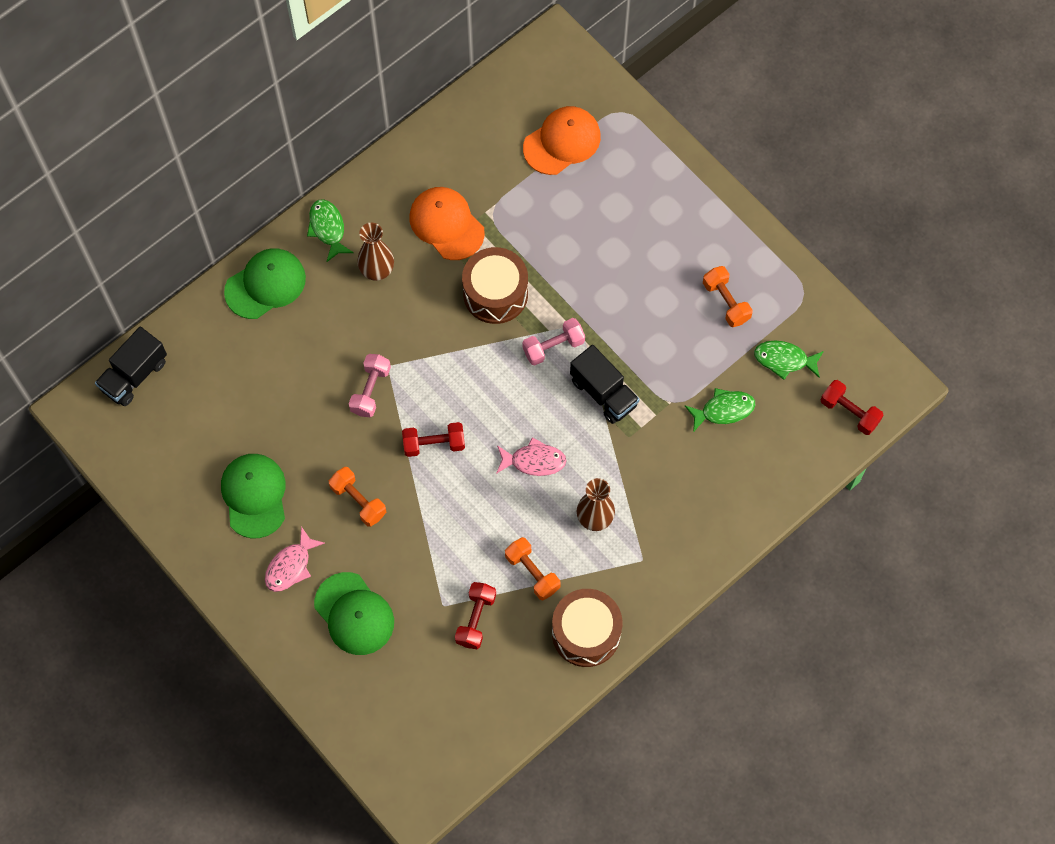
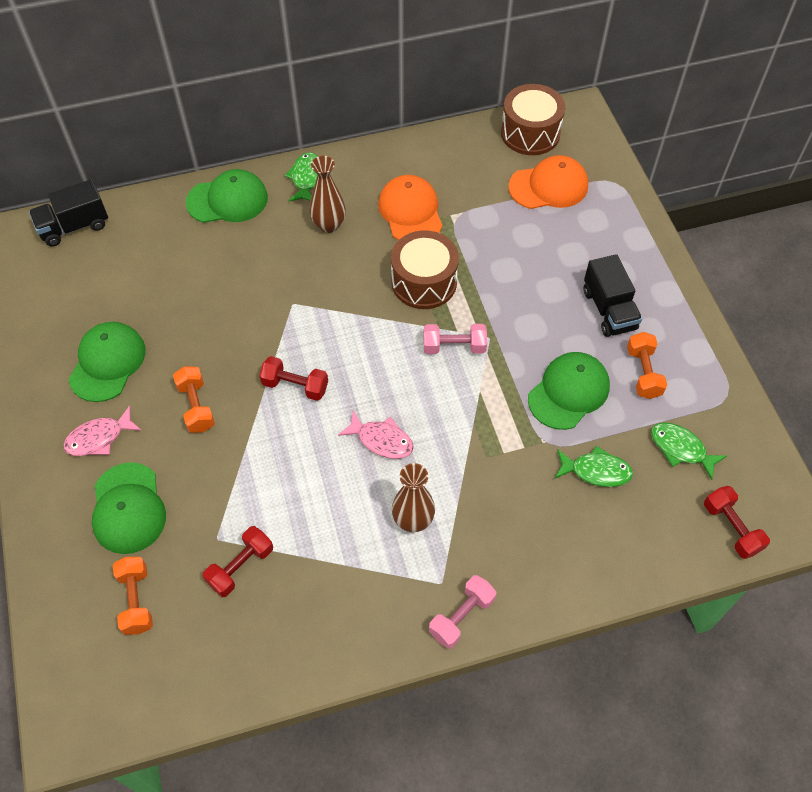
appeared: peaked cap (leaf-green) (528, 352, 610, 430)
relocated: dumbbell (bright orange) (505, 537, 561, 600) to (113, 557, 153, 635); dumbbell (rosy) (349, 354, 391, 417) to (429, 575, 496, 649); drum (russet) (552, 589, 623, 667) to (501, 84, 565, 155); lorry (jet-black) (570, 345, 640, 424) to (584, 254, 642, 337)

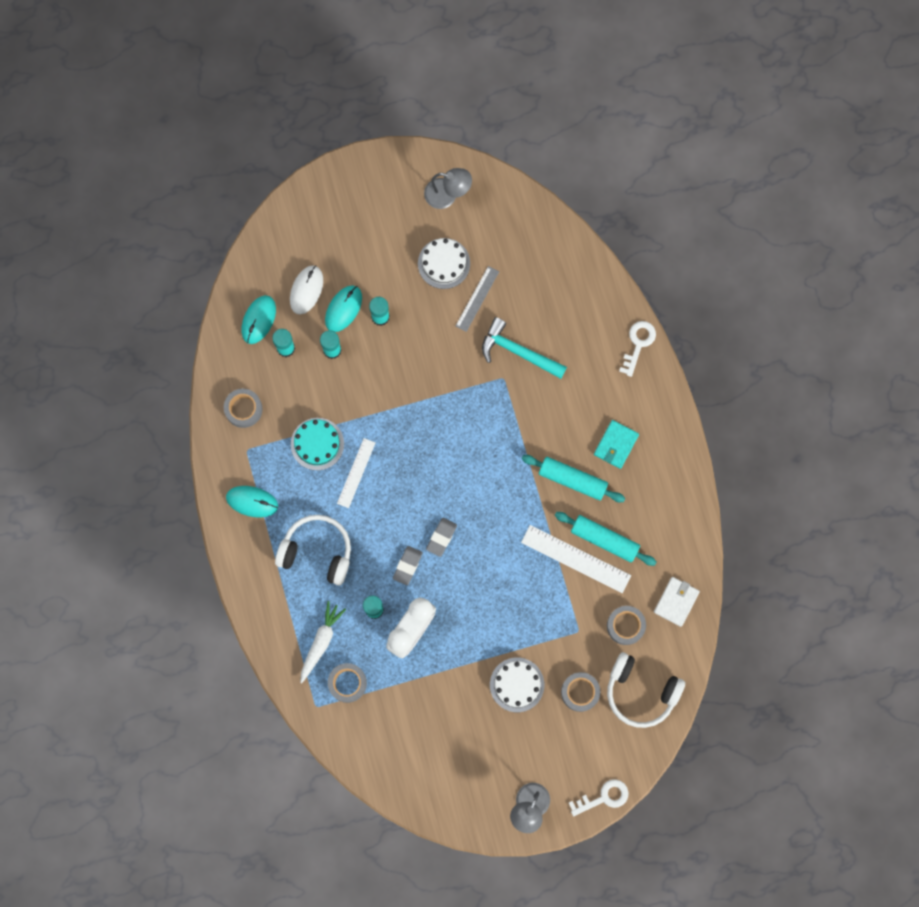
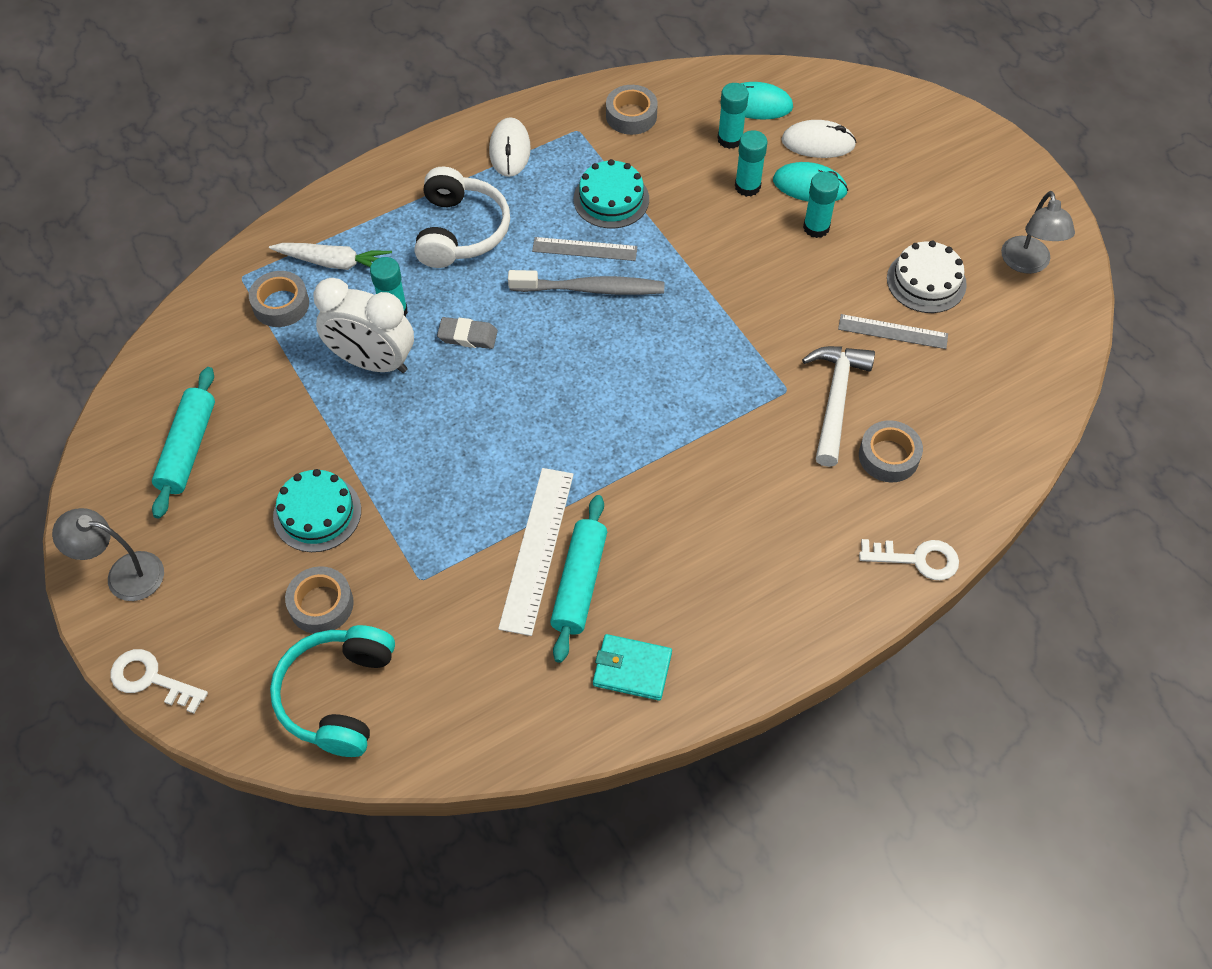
missing: gum eraser (ash-grey) (426, 518, 457, 557); card wallet (snow-white) (654, 577, 700, 627)
appeared: tooth brush (ash-grey) (508, 270, 664, 295)
relocated: pastry roller (aqua) (522, 455, 625, 502) to (152, 367, 215, 519); card wallet (aqua) (594, 420, 639, 469) to (593, 634, 672, 701); roll of tape (ash-grey) (607, 606, 646, 645) to (859, 420, 923, 483)
colour: over-ear headphones (snow-white) (607, 652, 685, 728) to over-ear headphones (aqua) (270, 625, 395, 757); cake (snow-white) (490, 658, 544, 712) to cake (aqua) (273, 469, 361, 552); computer mouse (aqua) (226, 486, 278, 518) to computer mouse (snow-white) (489, 117, 531, 177); ruler (snow-white) (337, 438, 375, 508) to ruler (ash-grey) (532, 237, 637, 261); claw hammer (aqua) (482, 317, 567, 379) to claw hammer (snow-white) (802, 346, 875, 467)
spun: latchkey (snow-white) (569, 779, 629, 816) = (111, 649, 208, 713) 150 degrees clockwise

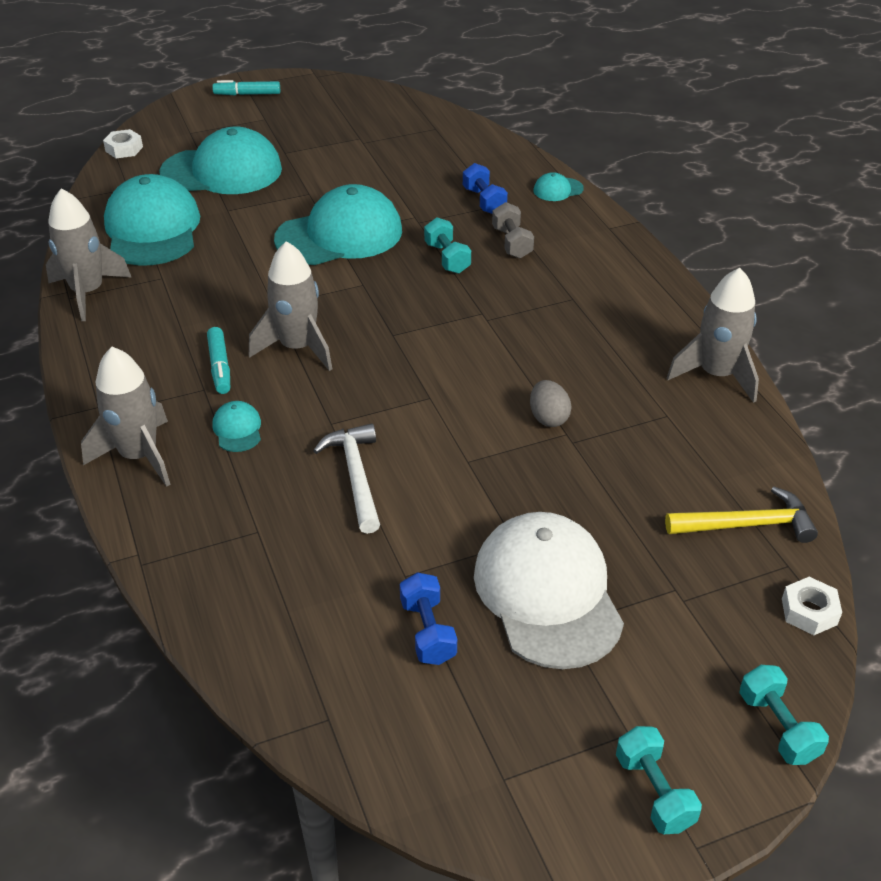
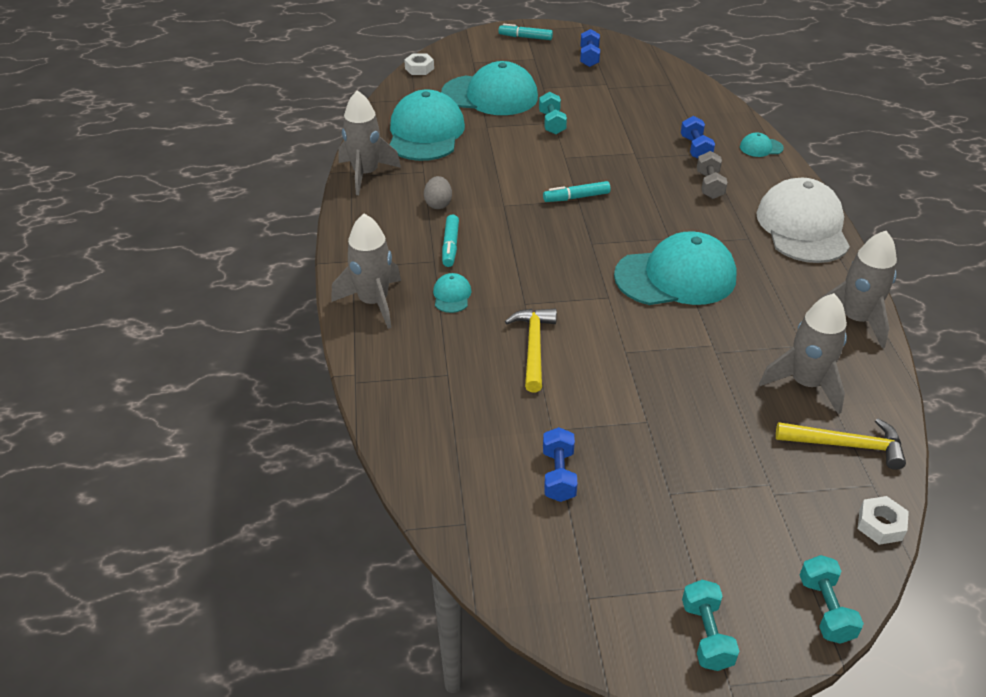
appeared: marker (aqua) (543, 181, 611, 202); dumbbell (cobalt) (580, 29, 600, 67)
relocated: toy egg (ash-grey) (530, 380, 572, 427) to (424, 176, 452, 209); dumbbell (aqua) (424, 218, 471, 274) to (539, 92, 567, 135); peaked cap (aqua) (274, 184, 402, 265) to (614, 231, 737, 305); peaked cap (snow-white) (474, 512, 624, 669) to (756, 178, 850, 263); spaceship (ash-grey) (249, 241, 332, 371) to (759, 293, 847, 414)
colour: claw hammer (snow-white) (313, 423, 380, 534) to claw hammer (bright yellow) (505, 309, 557, 392)

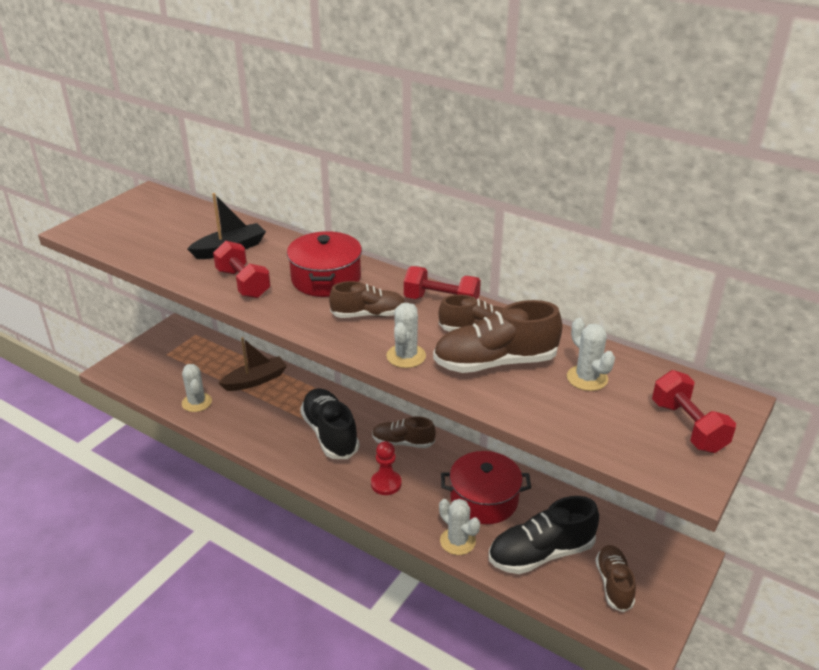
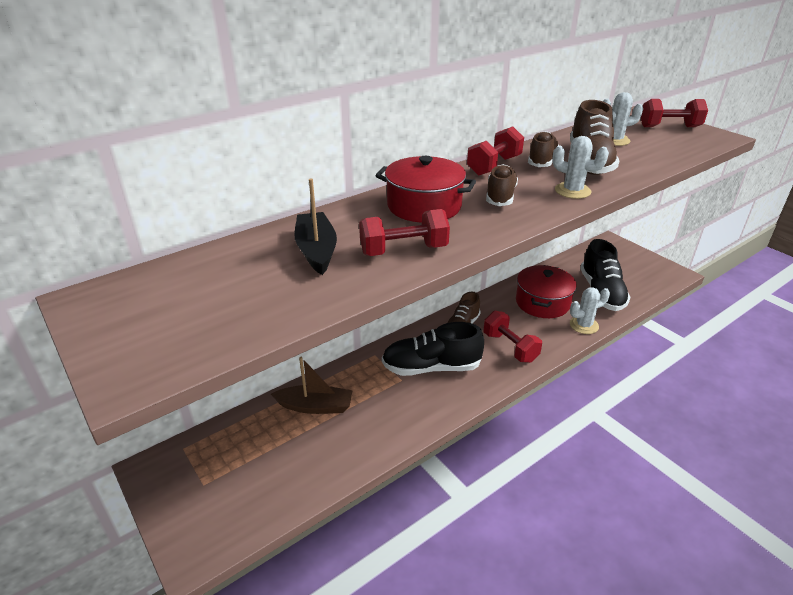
missing: saguaro cactus (snow-white) (182, 364, 212, 412); sneaker (russet) (595, 545, 636, 612)
exchanged: pawn (scarlet) (371, 441, 402, 495) to dumbbell (scarlet) (483, 311, 542, 363)
spun: sailboat (russet) (218, 337, 287, 391) = (271, 357, 353, 414) 105 degrees clockwise

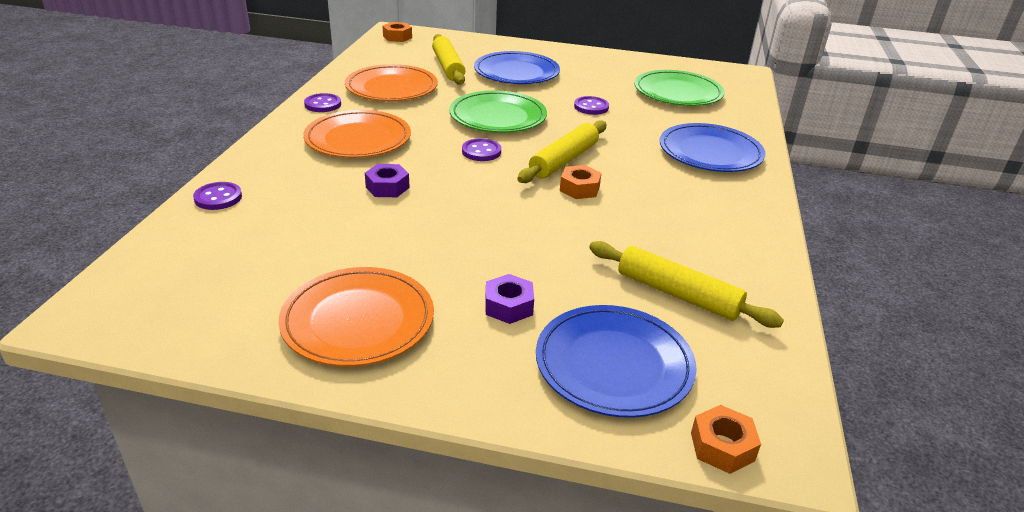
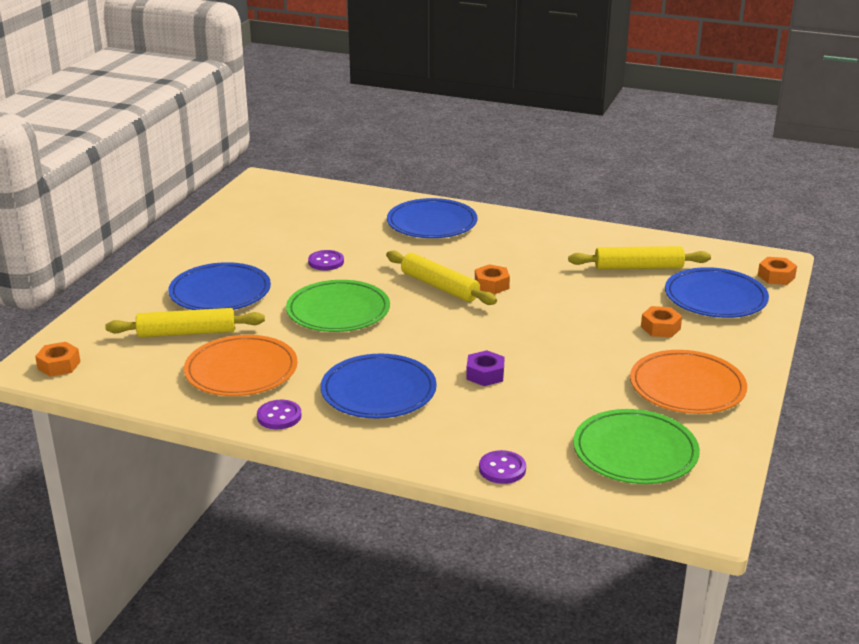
missing: button (purple) (462, 138, 501, 161)
relocated: dinner plate (leaf-green) (634, 70, 724, 106) to (573, 409, 700, 484)
colour: dinner plate (bright orange) (303, 110, 411, 158) to dinner plate (cobalt) (321, 354, 437, 419); hex nut (purple) (486, 274, 534, 324) to hex nut (bright orange) (641, 306, 682, 337)
spun: pastry roller (bright yellow) (589, 241, 784, 328) = (568, 246, 711, 270) 45 degrees clockwise

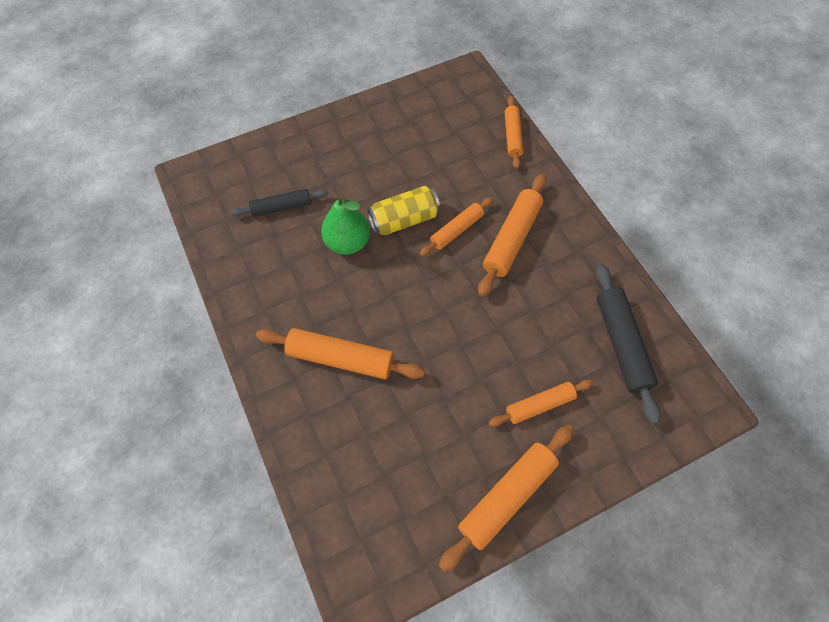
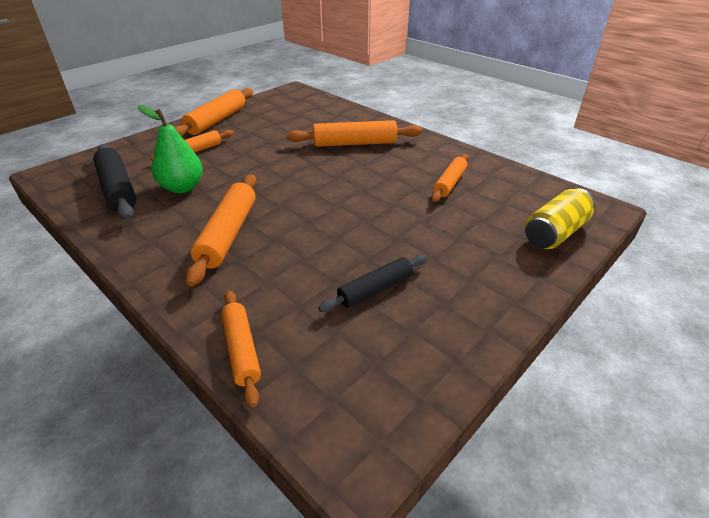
relocated: pear (leaf-green) (321, 194, 370, 255) to (138, 105, 203, 193); pastry roller (jet-black) (231, 189, 328, 217) to (318, 255, 427, 312); pastry roller (bright orange) (420, 197, 494, 257) to (432, 154, 468, 202); soda can (bright yellow) (367, 186, 440, 235) to (525, 188, 595, 249)

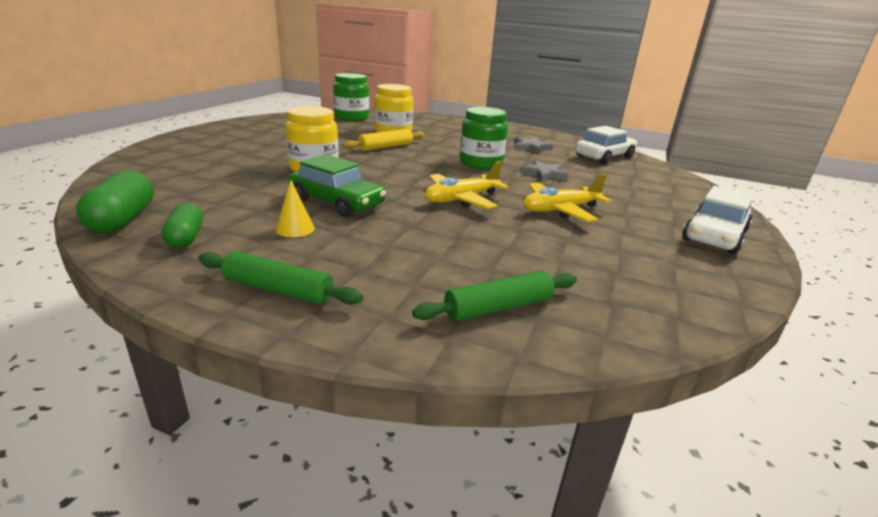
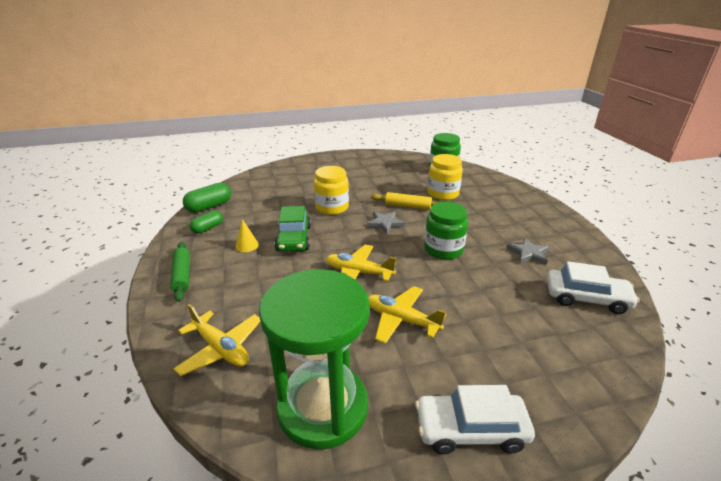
appeared: sandglass (leaf-green) (259, 269, 370, 450)
relocated: star (ash-grey) (519, 160, 569, 182) to (367, 211, 405, 234)
exchanged: pastry roller (leaf-green) (412, 271, 577, 321) to toy plane (bright yellow) (174, 304, 260, 376)

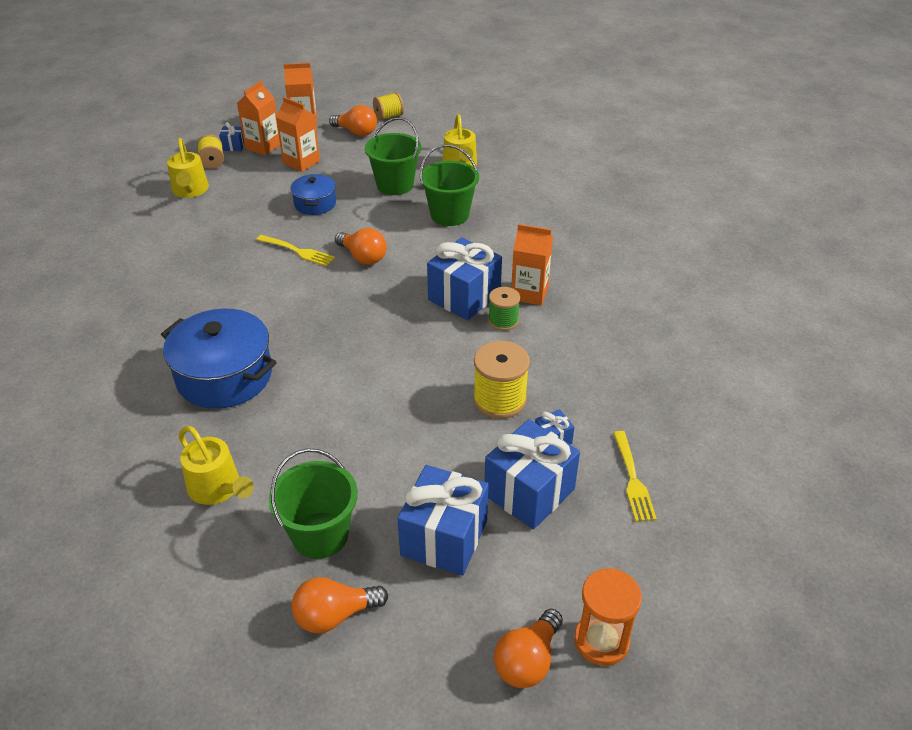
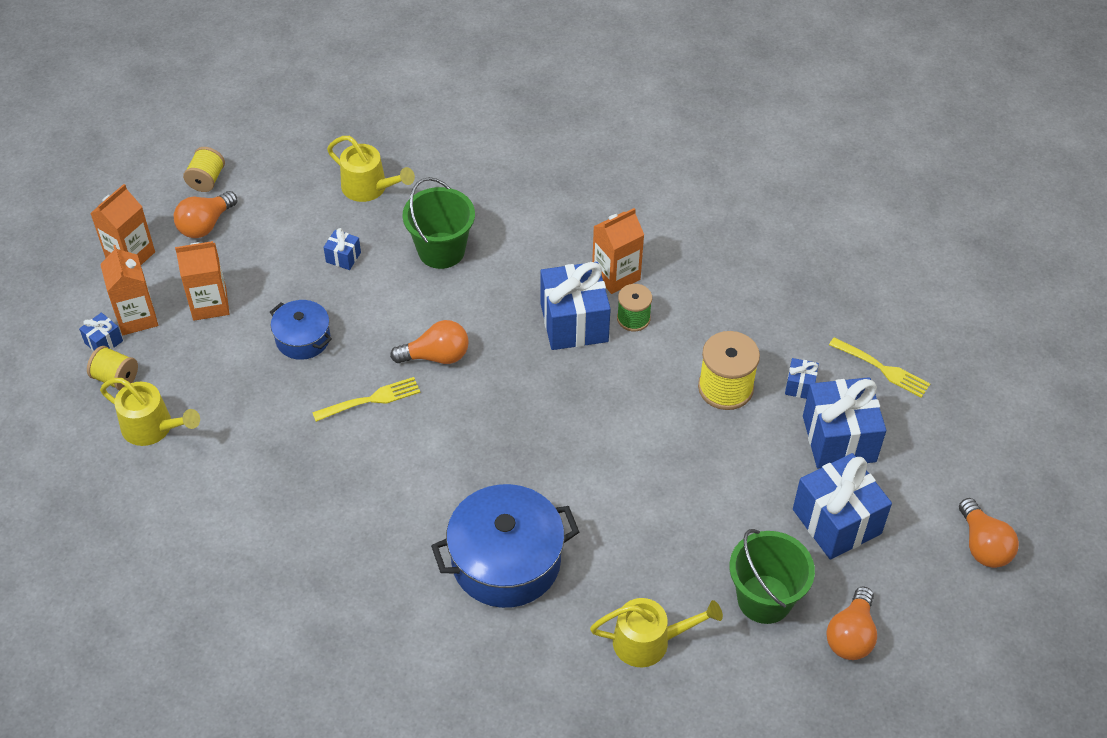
missing: sandglass (bright orange) (574, 568, 642, 666)
exchanged: bucket (leaf-green) (365, 117, 422, 195) to gift (cobalt) (323, 228, 361, 270)
spun: bulb (bright orange) (329, 105, 377, 136) = (174, 191, 238, 238) 150 degrees clockwise

